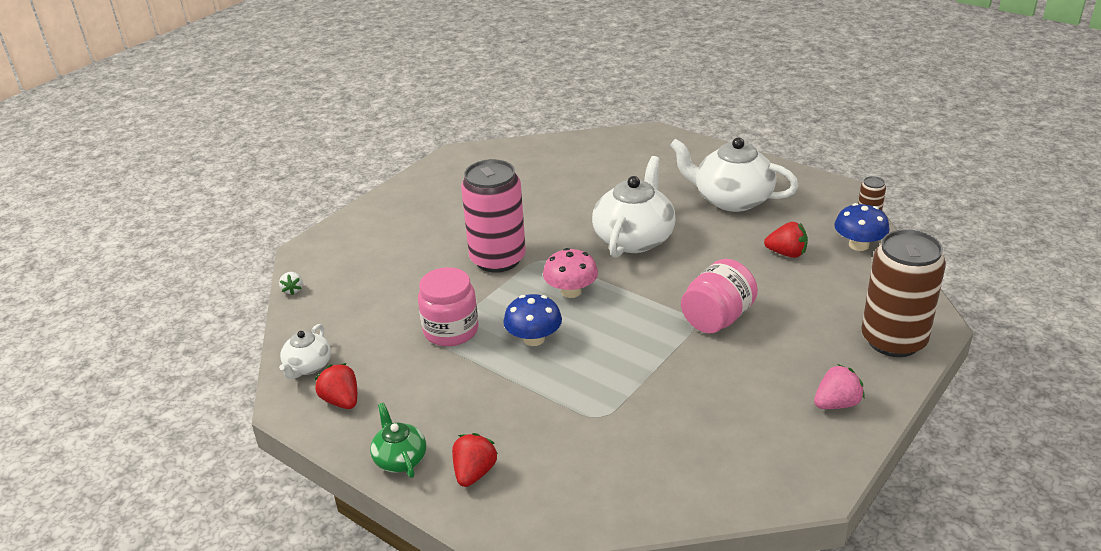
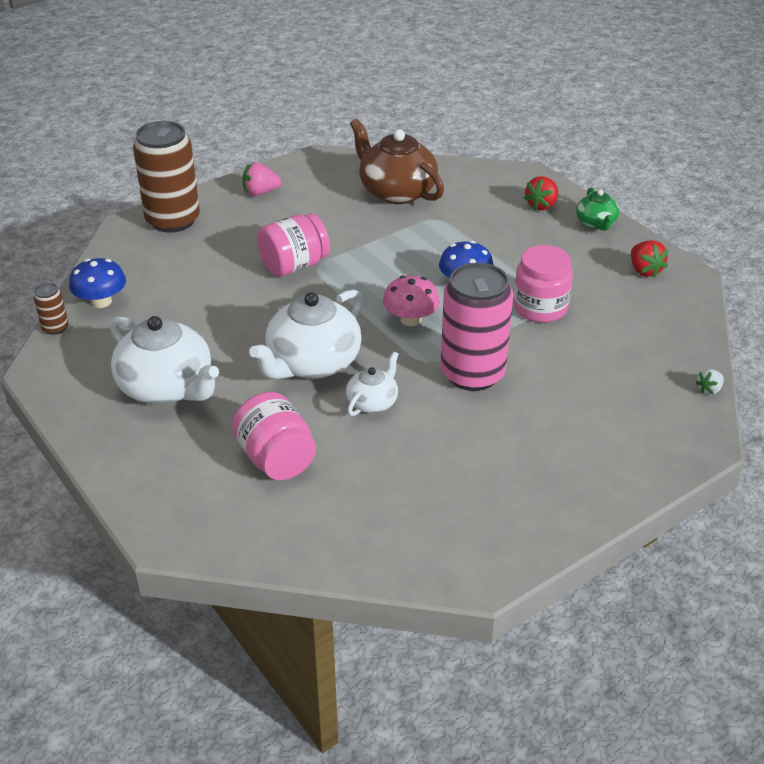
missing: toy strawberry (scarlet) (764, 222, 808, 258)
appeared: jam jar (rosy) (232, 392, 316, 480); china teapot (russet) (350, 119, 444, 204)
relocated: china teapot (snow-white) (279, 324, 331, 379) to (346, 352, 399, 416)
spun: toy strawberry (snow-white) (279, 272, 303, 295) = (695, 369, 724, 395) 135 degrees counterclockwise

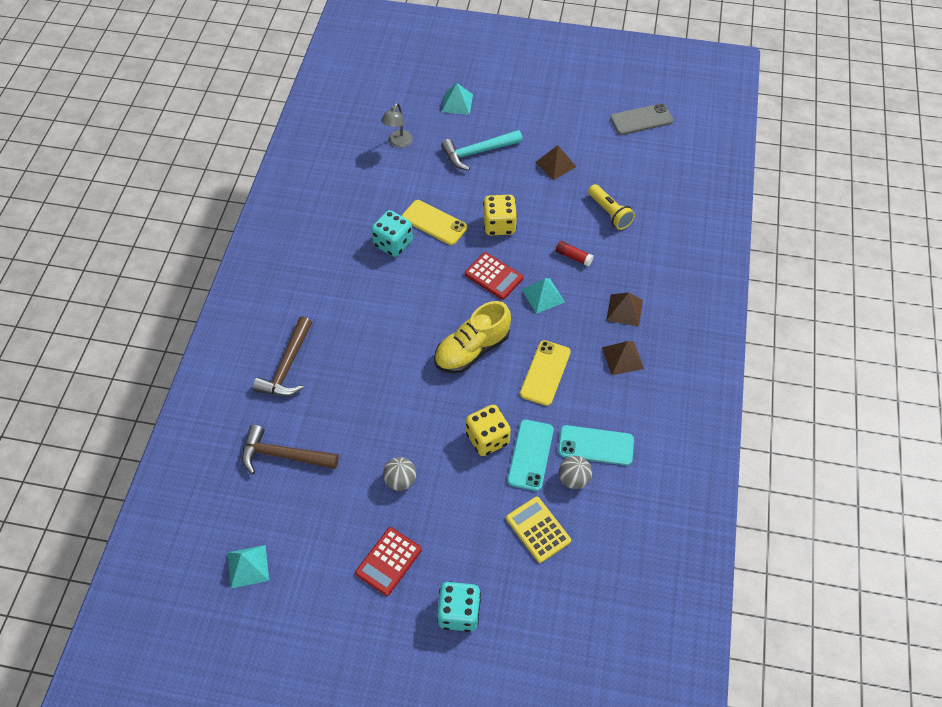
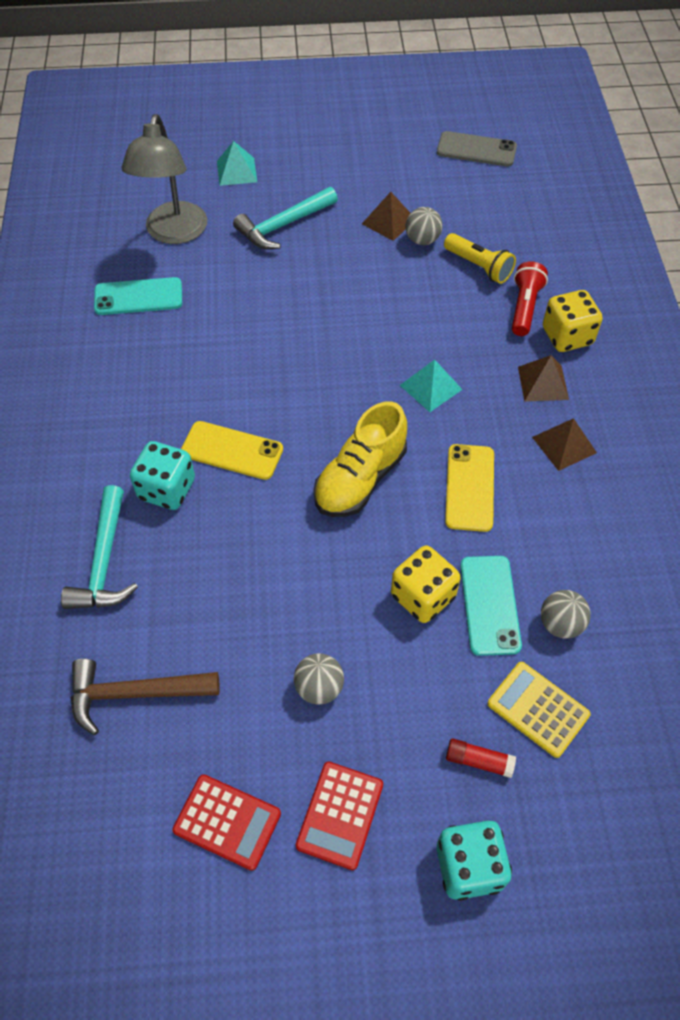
missing: pyramid (aqua) (228, 545, 269, 588)
appeared: play ball (ash-grey) (406, 207, 442, 245); pocket torch (scarlet) (512, 261, 548, 336)
relocated: smartphone (aqua) (558, 425, 634, 466) to (94, 277, 182, 315); dice (aqua) (371, 210, 413, 257) to (130, 441, 195, 510); pocket calculator (scarlet) (465, 252, 523, 300) to (173, 774, 281, 871); smartphone (bright yellow) (402, 200, 467, 245) to (181, 421, 283, 480); stick of glue (scarlet) (556, 241, 594, 267) to (446, 738, 516, 778); dice (bright yellow) (483, 195, 517, 235) to (543, 290, 603, 352)
colour: claw hammer (russet) (253, 317, 312, 396) to claw hammer (aqua) (61, 485, 138, 609)
spun: smartphone (ash-grey) (610, 103, 673, 135) = (437, 131, 517, 167) 45 degrees clockwise
size: desk lamp (ash-grey) (381, 103, 413, 148) = (122, 114, 207, 244) x1.87

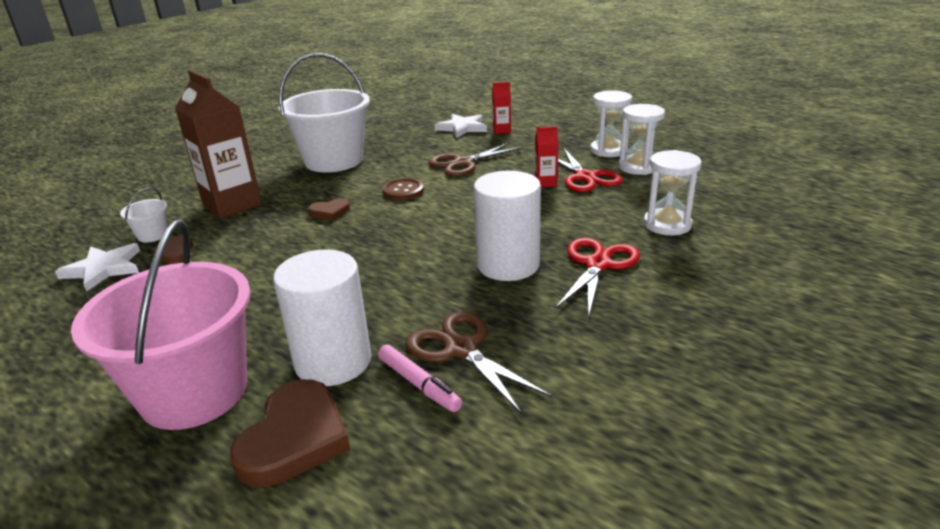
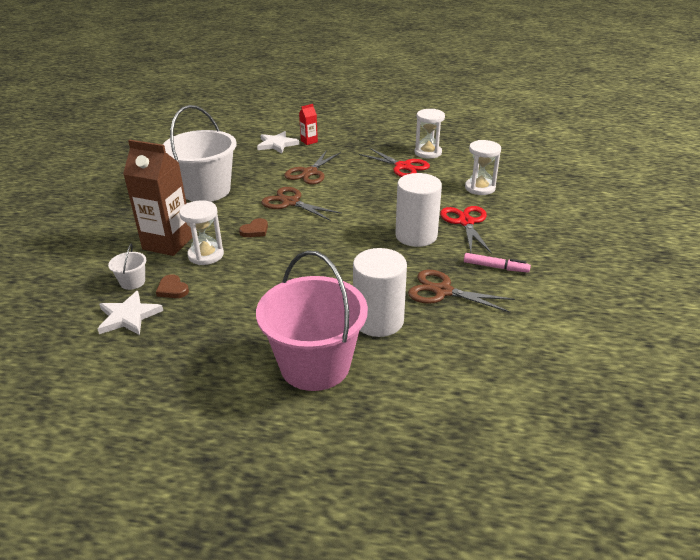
missing: love heart (russet) (230, 379, 350, 487); juice carton (scarlet) (535, 126, 558, 188)
relocated: sandglass (snow-white) (590, 90, 632, 157) to (179, 200, 224, 265); marker (rosy) (378, 344, 462, 412) to (464, 253, 531, 273)
exchanged: button (russet) (383, 178, 424, 200) to pair of scissors (russet) (261, 187, 342, 221)

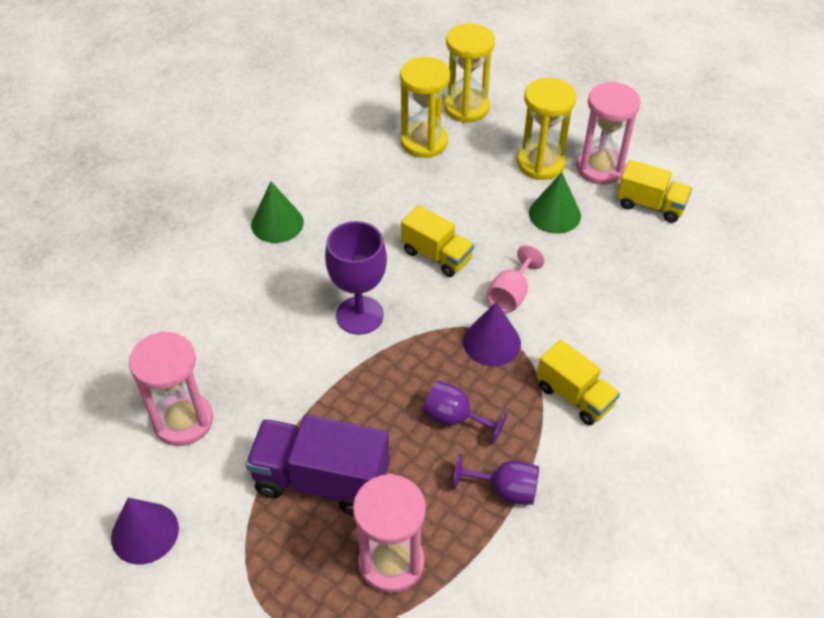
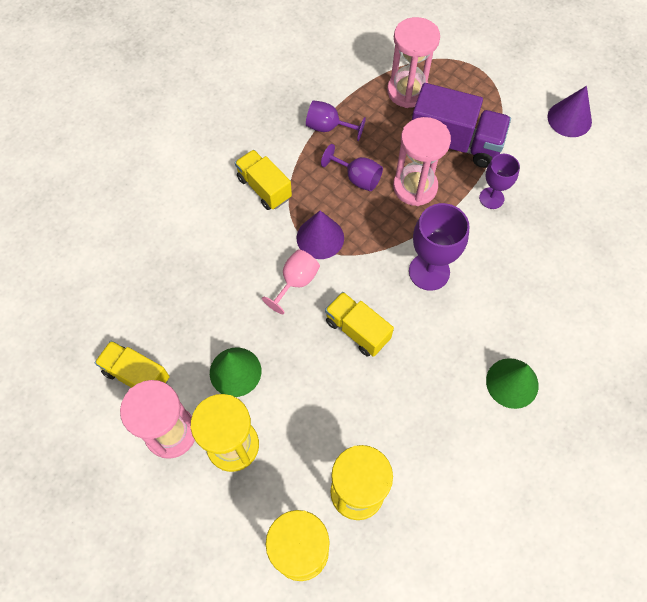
appeared: wine glass (purple) (479, 154, 520, 209)
relocated: sandglass (rosy) (129, 331, 213, 446) to (393, 117, 451, 206)

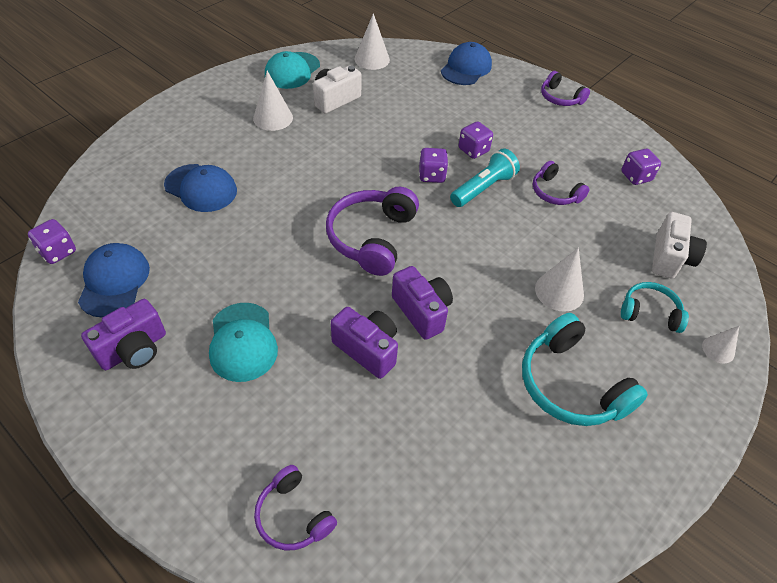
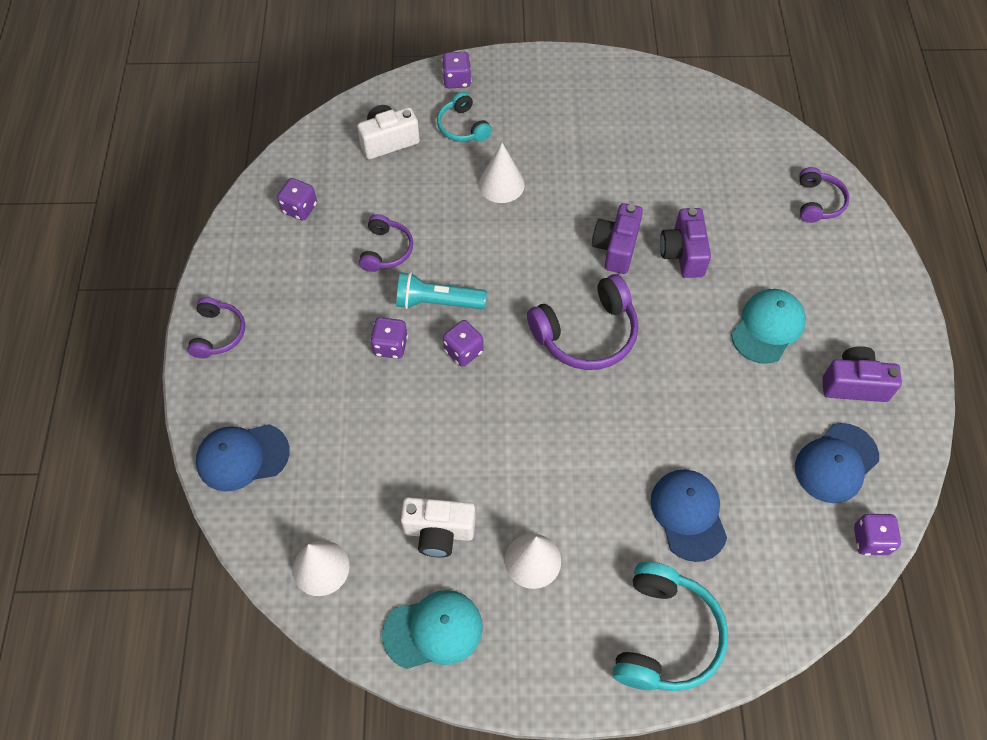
relocated: over-ear headphones (aqua) (522, 313, 648, 426) to (613, 562, 728, 691)
exchanged: solid cone (snow-white) (702, 326, 739, 364) to dice (purple) (442, 52, 471, 88)

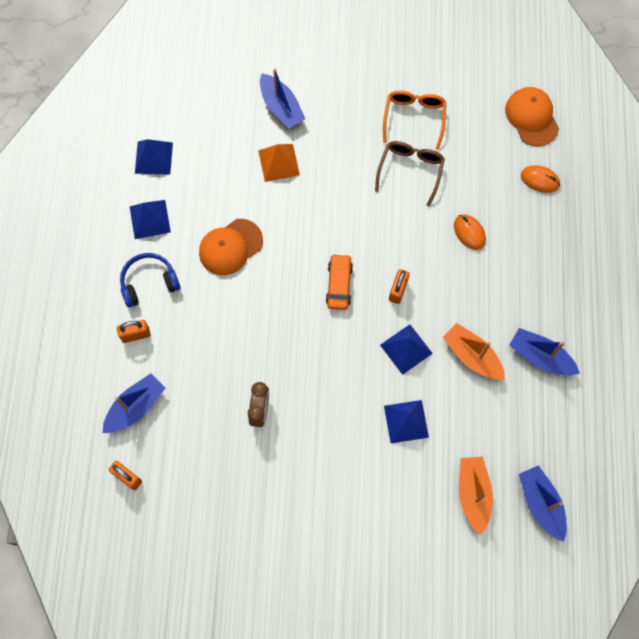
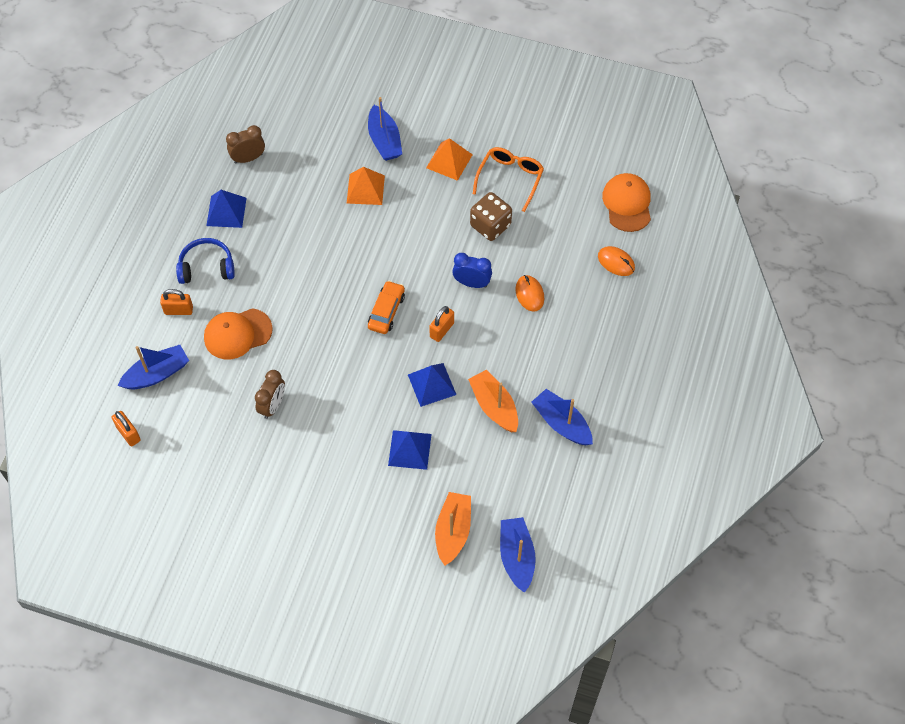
appeared: pyramid (bright orange) (426, 138, 473, 181); alarm clock (cobalt) (452, 253, 492, 288)
relocated: peaked cap (bright orange) (199, 219, 263, 275) to (204, 308, 273, 359)
exchanged: pyramid (cobalt) (135, 139, 173, 175) to alarm clock (russet) (226, 125, 265, 163); glasses (russet) (375, 141, 445, 206) to dice (russet) (470, 192, 512, 241)

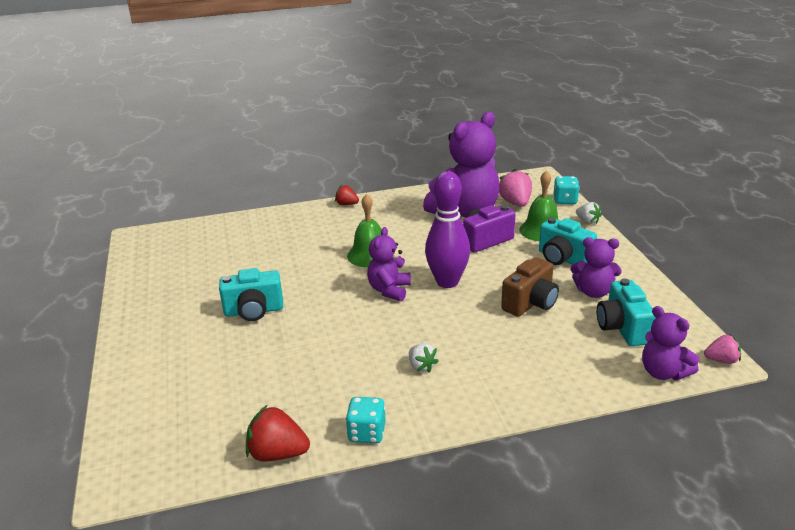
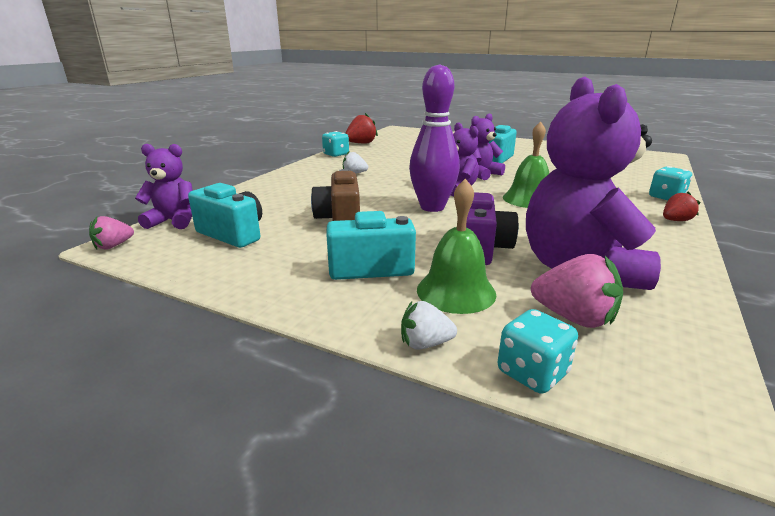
appeared: dice (aqua) (649, 166, 692, 200)
relocated: teddy (purple) (571, 237, 622, 298) to (470, 113, 505, 180)

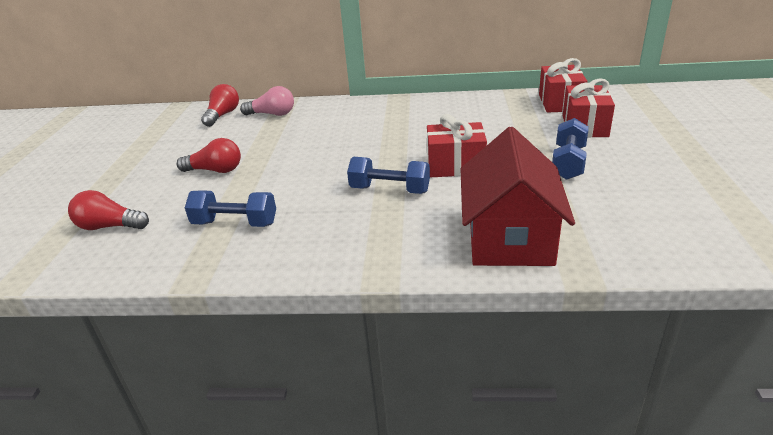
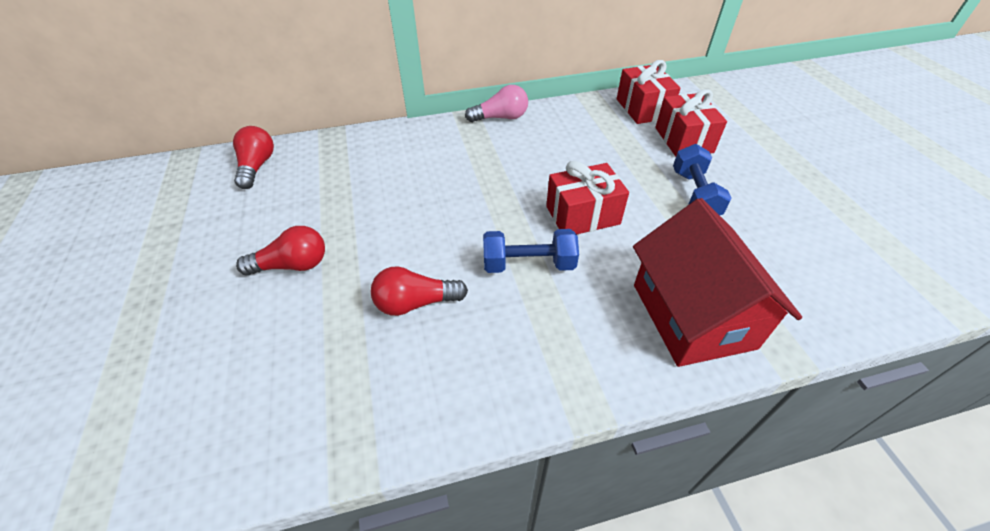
missing: dumbbell (cobalt) (185, 190, 276, 227)
relocated: bulb (scarlet) (68, 190, 149, 230) to (370, 266, 468, 316); bulb (rosy) (240, 86, 294, 116) to (465, 85, 528, 122)

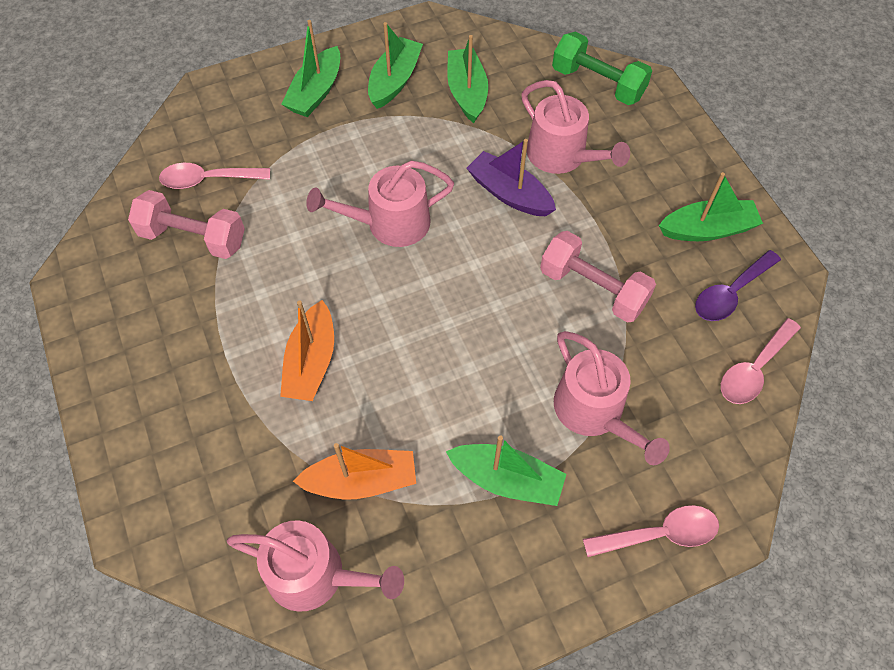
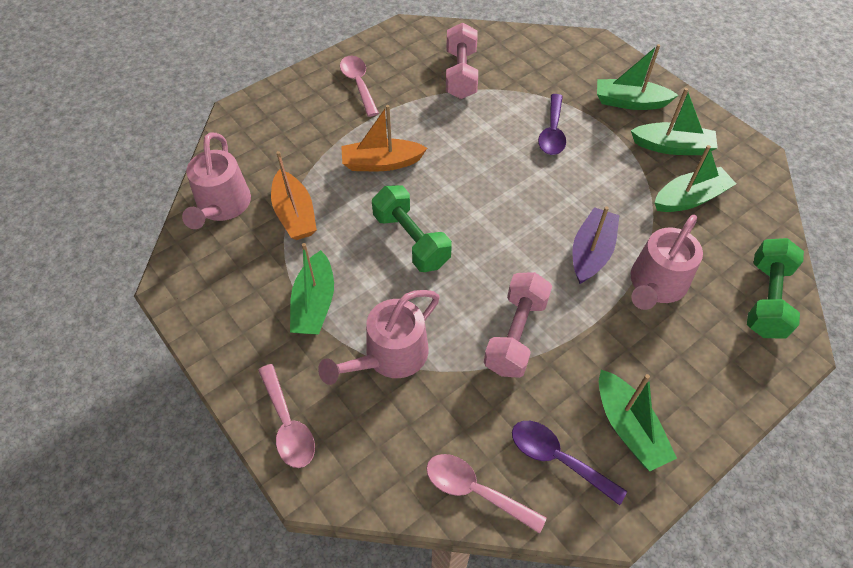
missing: watering pot (rosy) (306, 161, 454, 247)
appeared: dumbbell (leaf-green) (372, 185, 452, 272); tablespoon (purple) (538, 94, 566, 155)
relocated: tablespoon (rosy) (159, 163, 270, 189) to (340, 56, 379, 117)

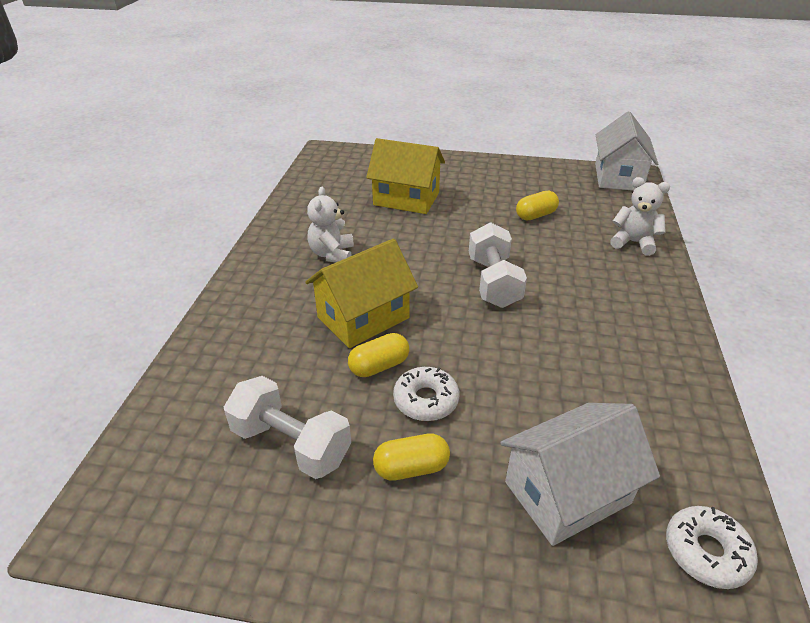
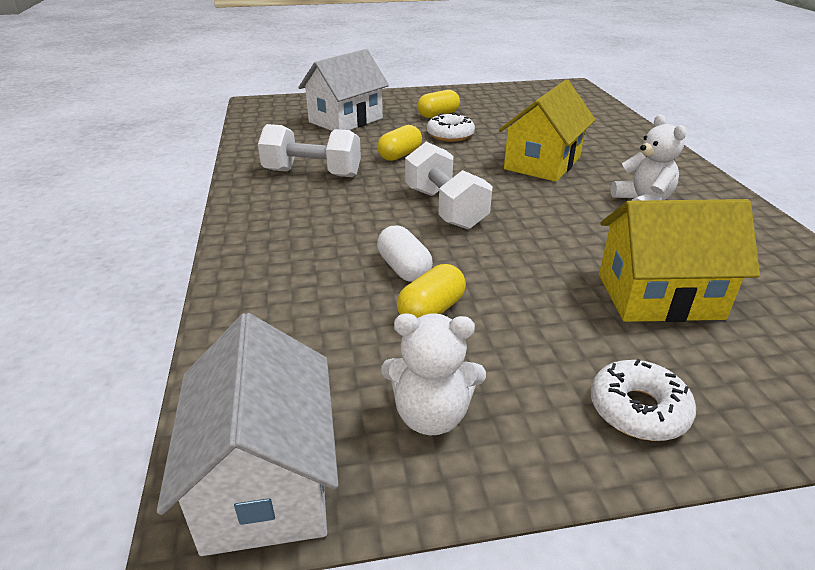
appeared: pill (snow-white) (377, 225, 433, 282)
relocated: dumbbell (snow-white) (224, 376, 351, 479) to (258, 124, 361, 177); pill (bright yellow) (348, 333, 409, 377) to (377, 125, 422, 161); teddy (snow-white) (610, 177, 670, 256) to (381, 313, 486, 435); glazed donut (snow-white) (666, 506, 758, 589) to (591, 359, 696, 441)

